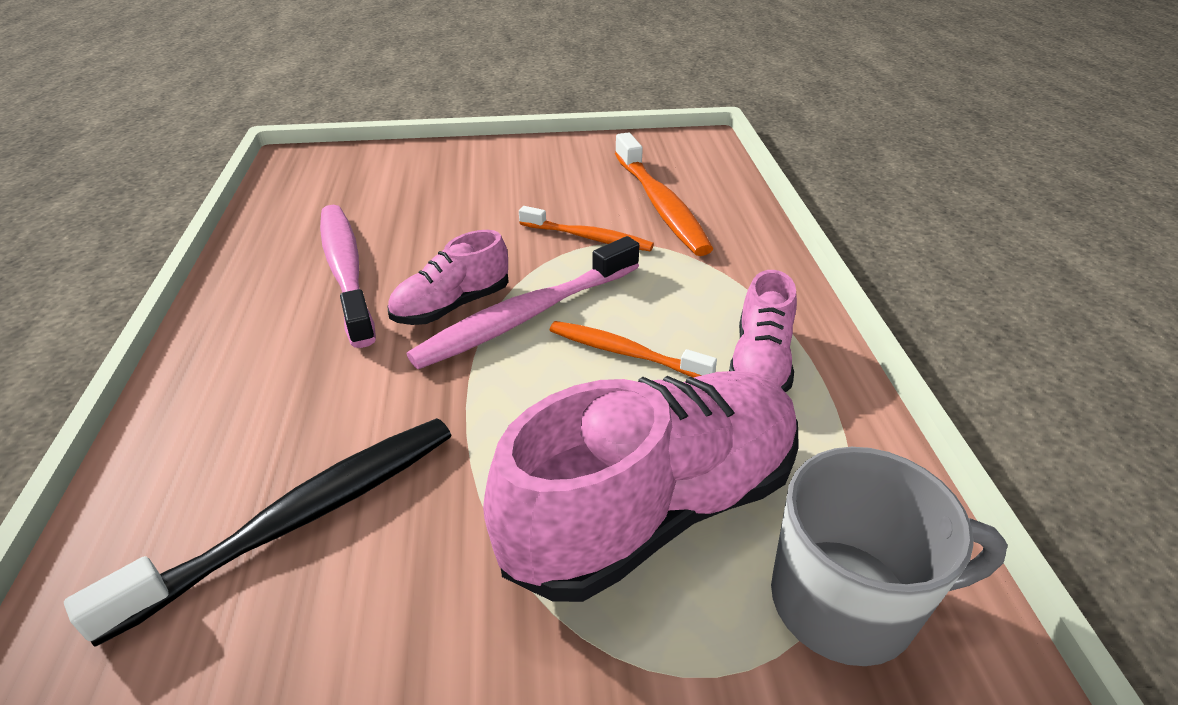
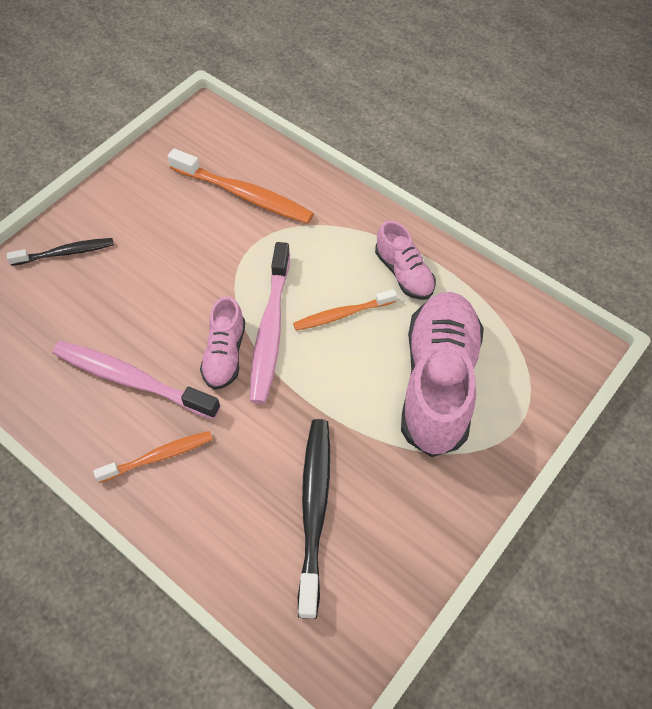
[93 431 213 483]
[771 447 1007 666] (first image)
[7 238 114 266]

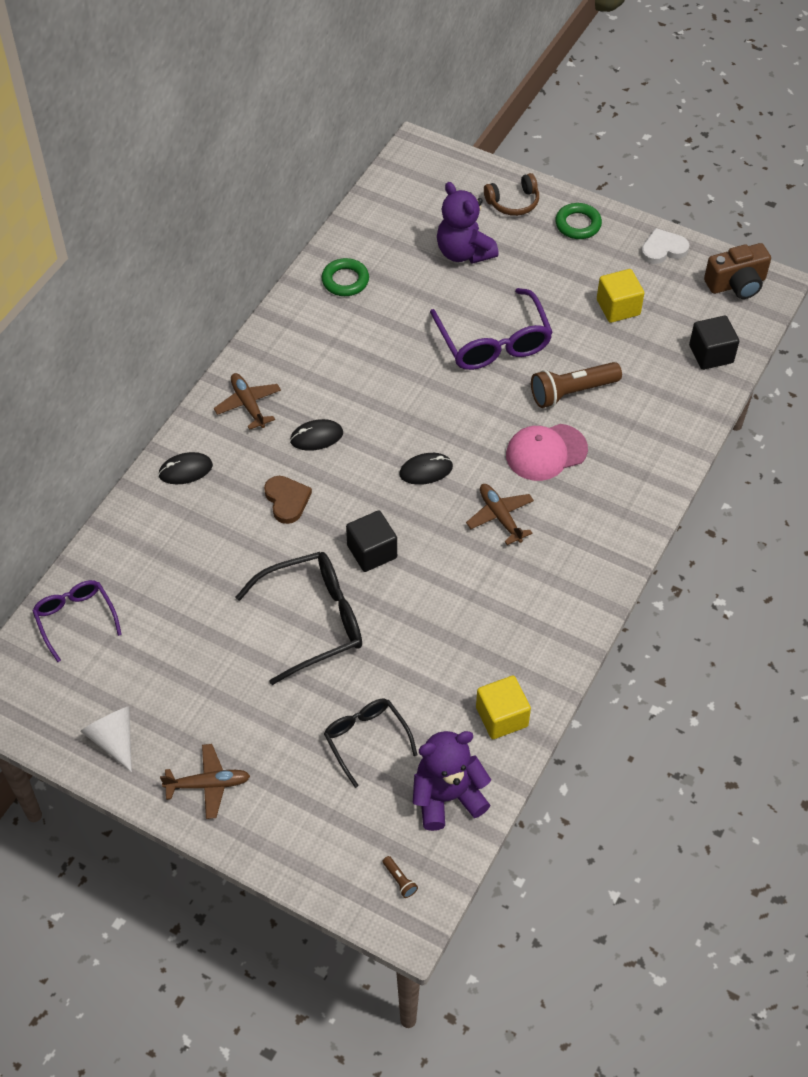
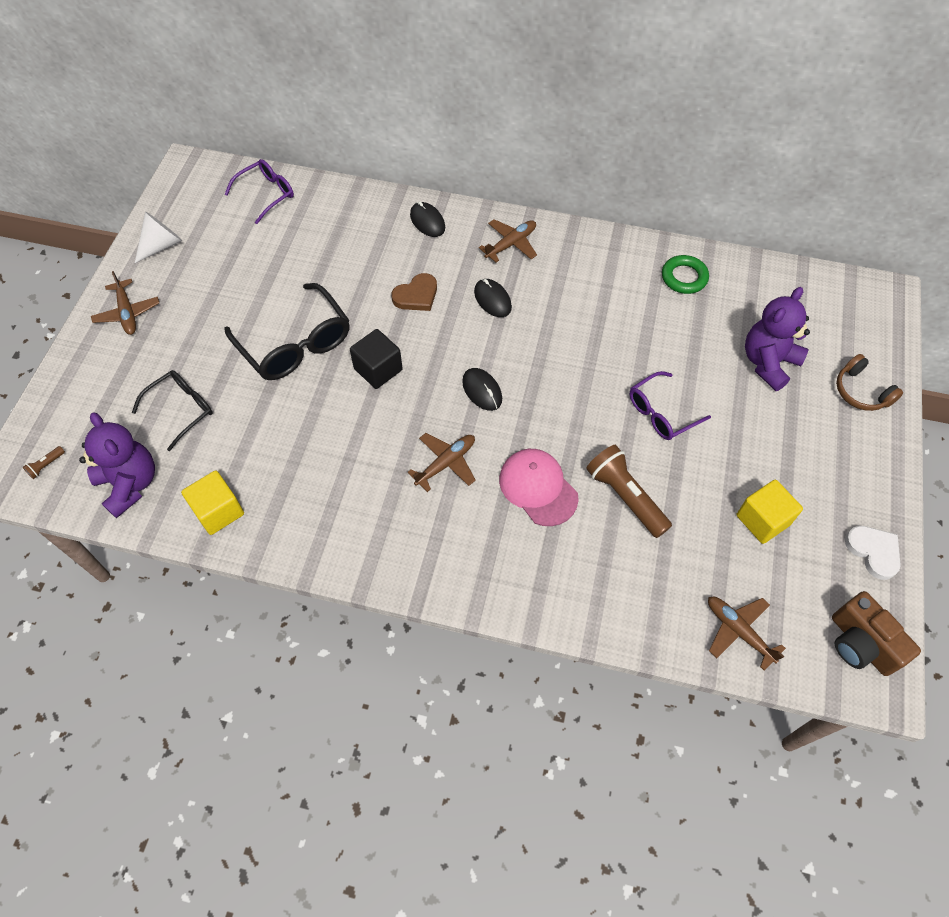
[555 203 602 239] (first image)
[630 371 711 440]
[708 597 786 671]

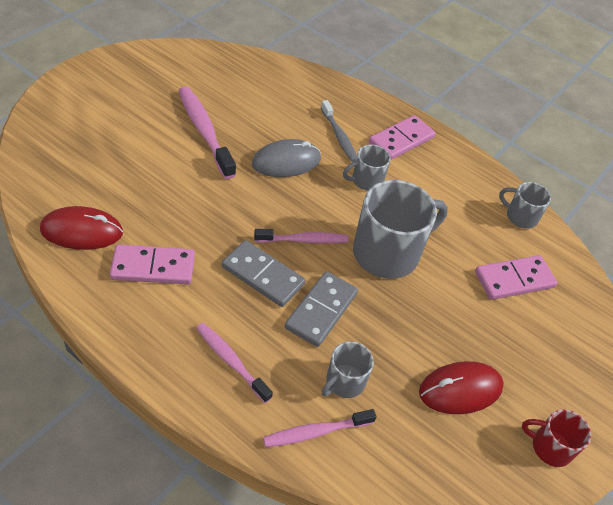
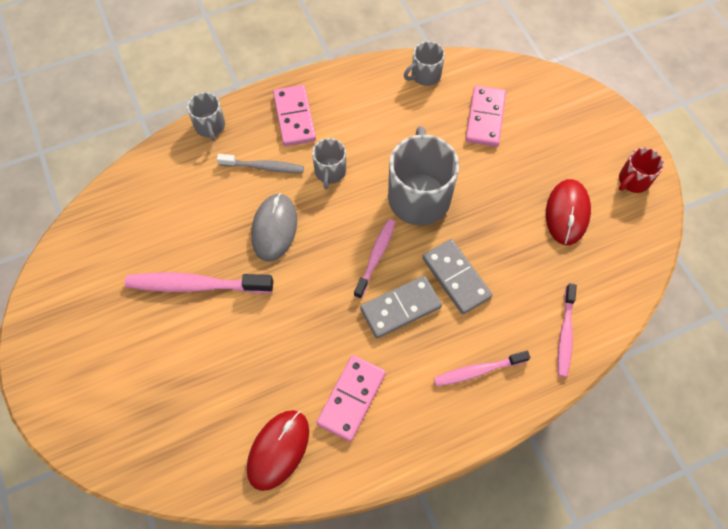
[187 92 225 141]

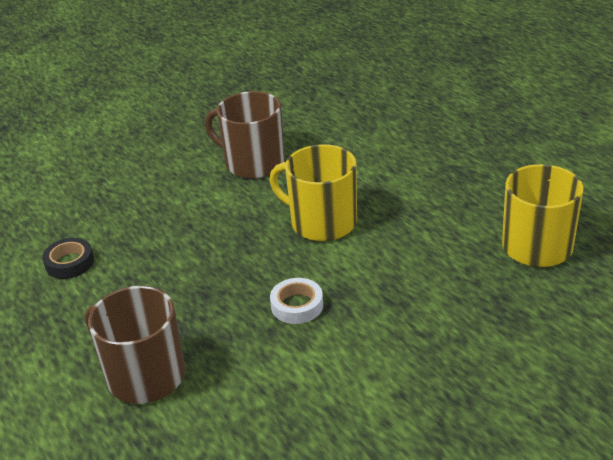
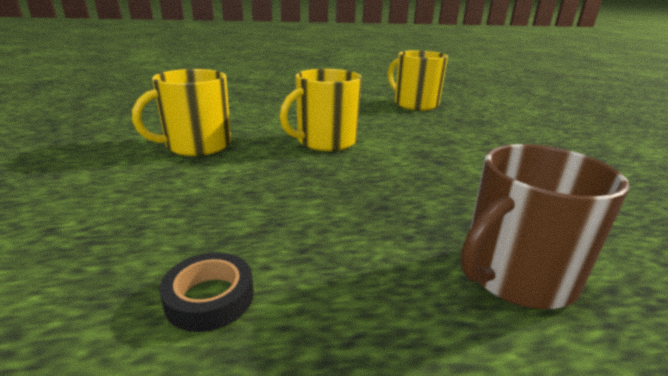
[132 69 231 156]
[270 278 323 324] (first image)

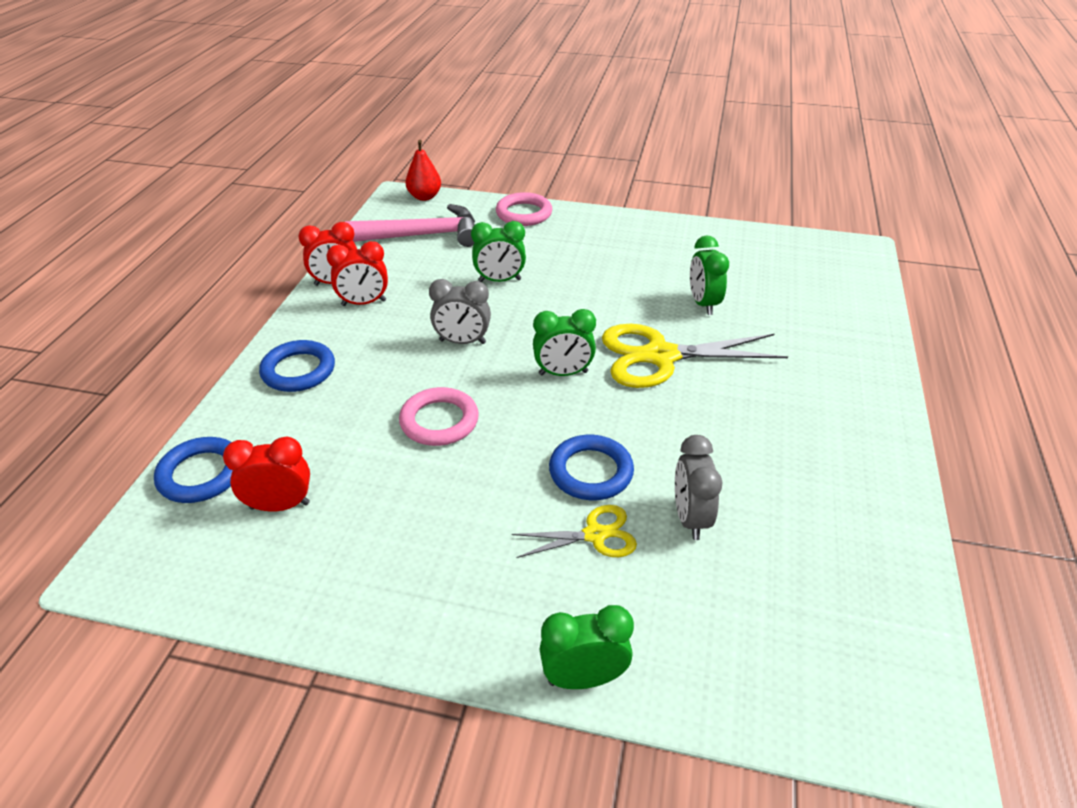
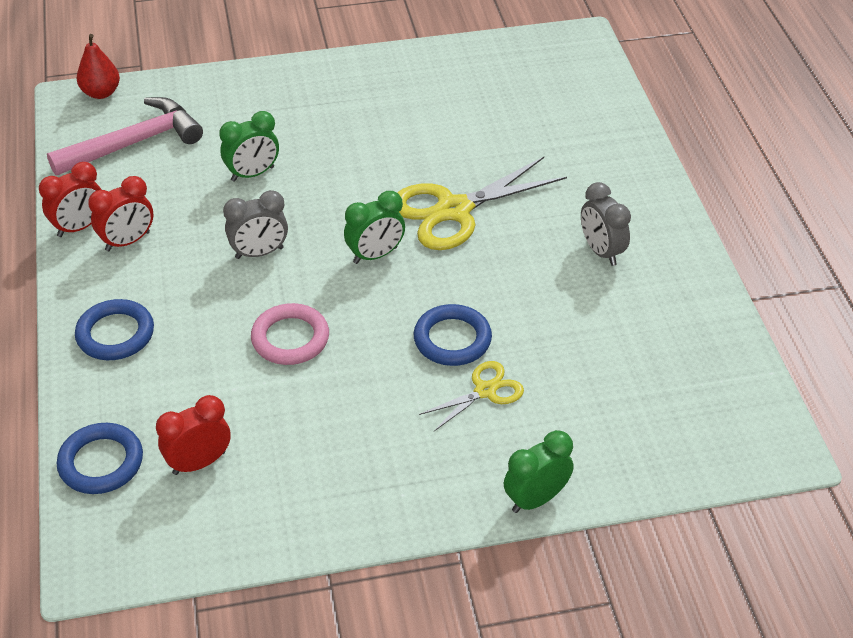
[496 192 552 226] (first image)
[690 235 729 315] (first image)
[581 182 631 266]

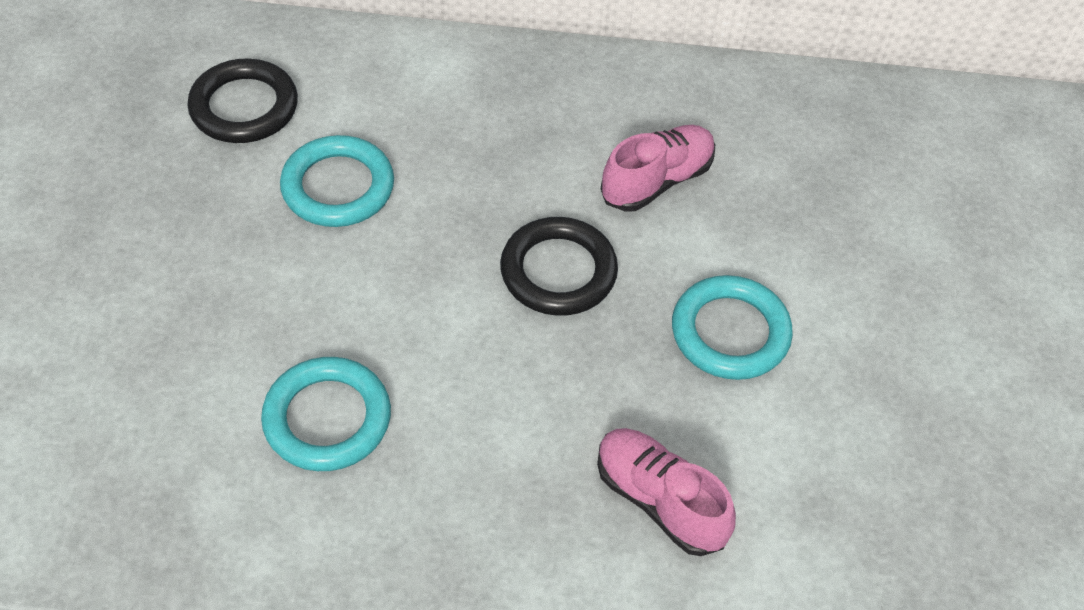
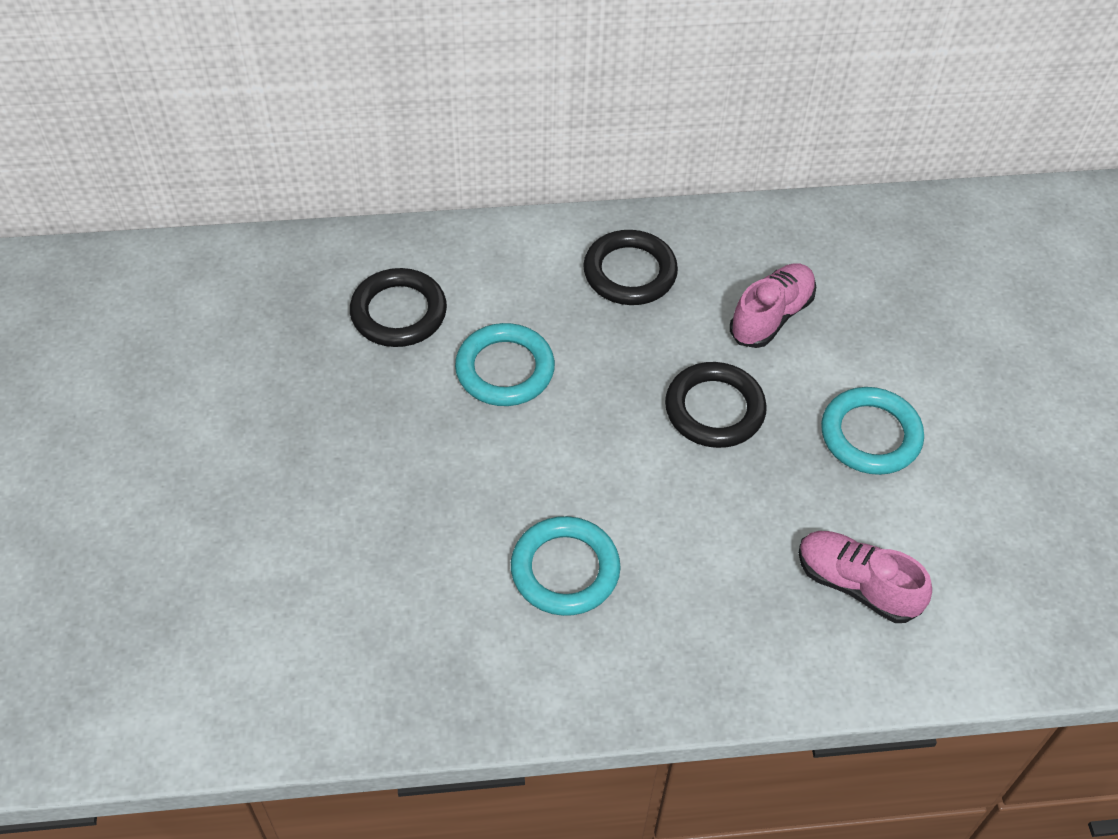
[583 230 678 305]

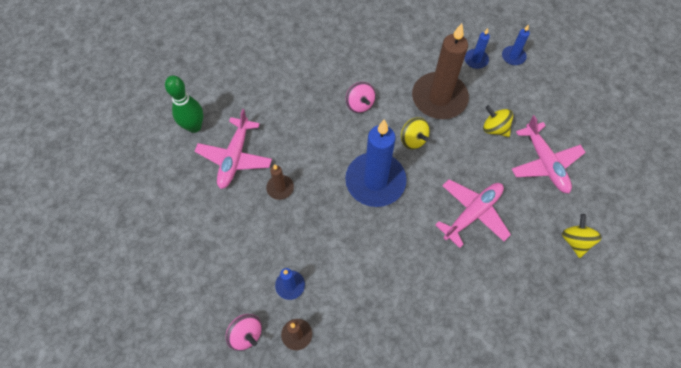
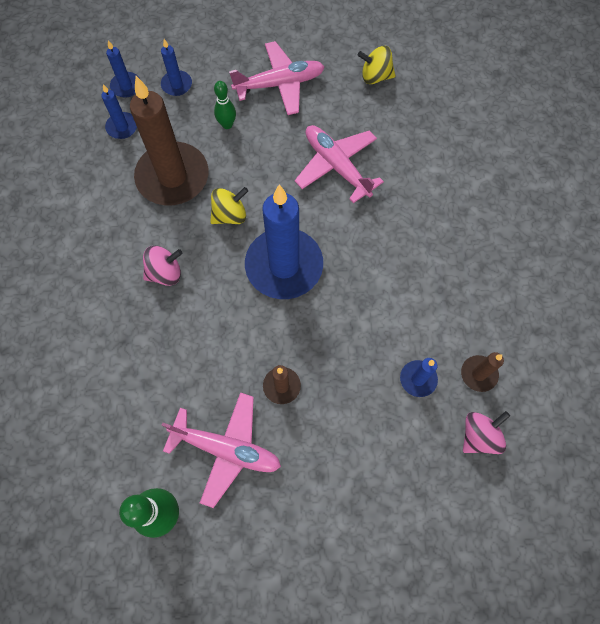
[214 81 236 129]
[161 39 192 96]

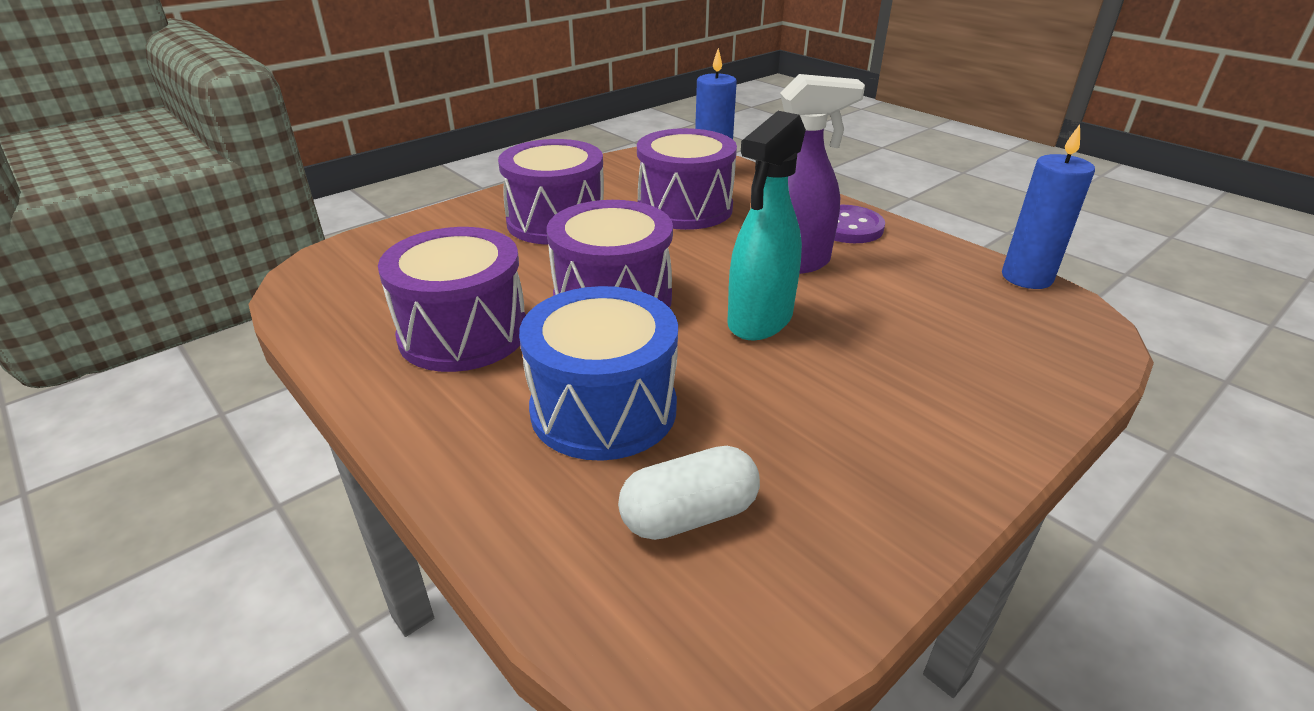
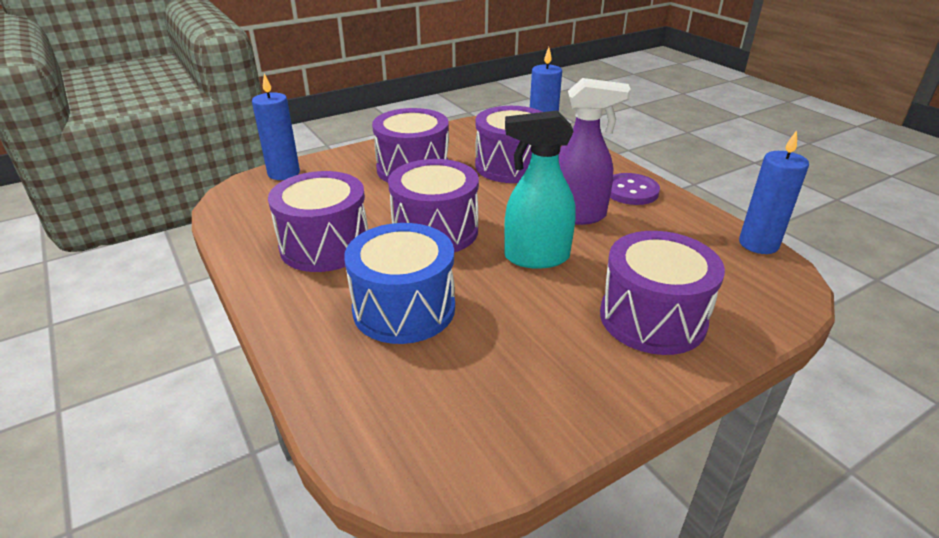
[504 110 576 269]
[618 446 760 540] (first image)
[252 74 300 180]
[600 231 725 355]

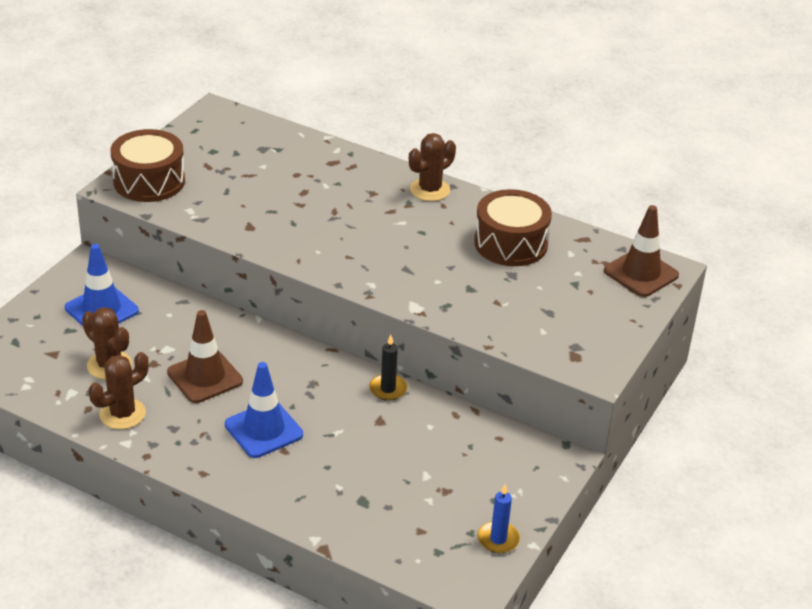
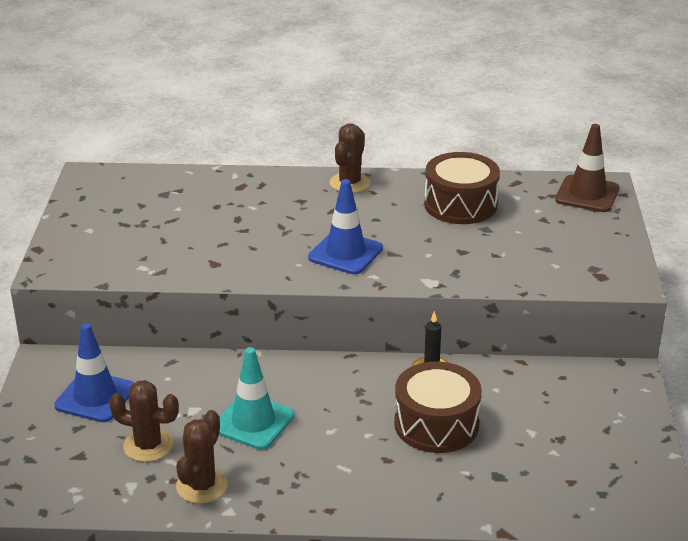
[394 362 482 453]
[219 347 295 450]
[308 179 383 274]
[478 484 520 553] (first image)

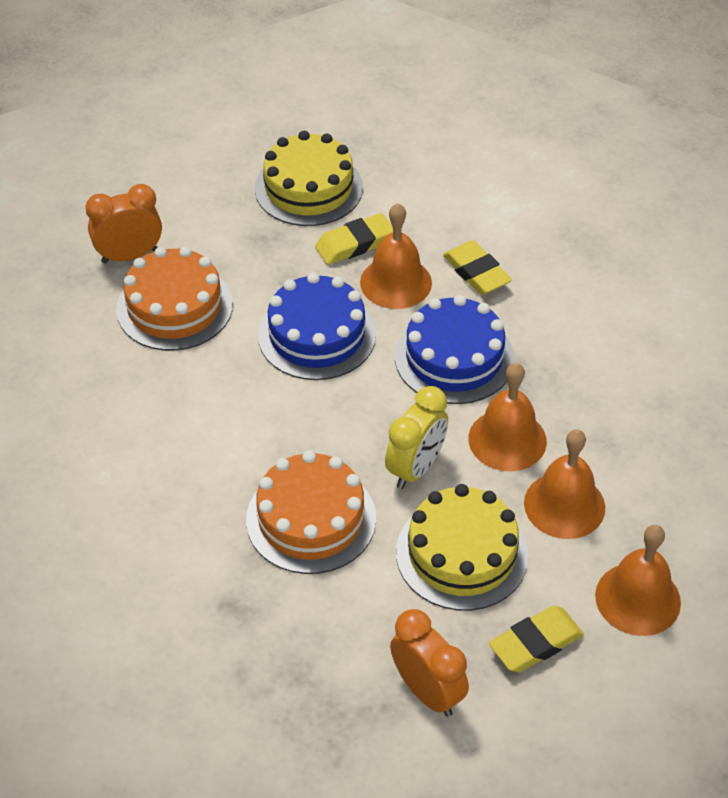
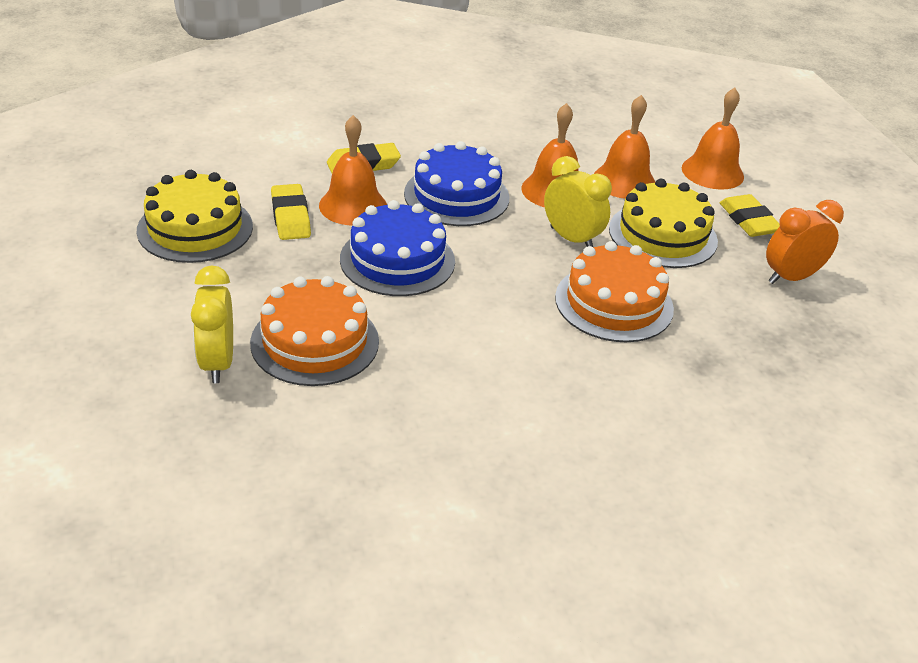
[191 265 233 383]

